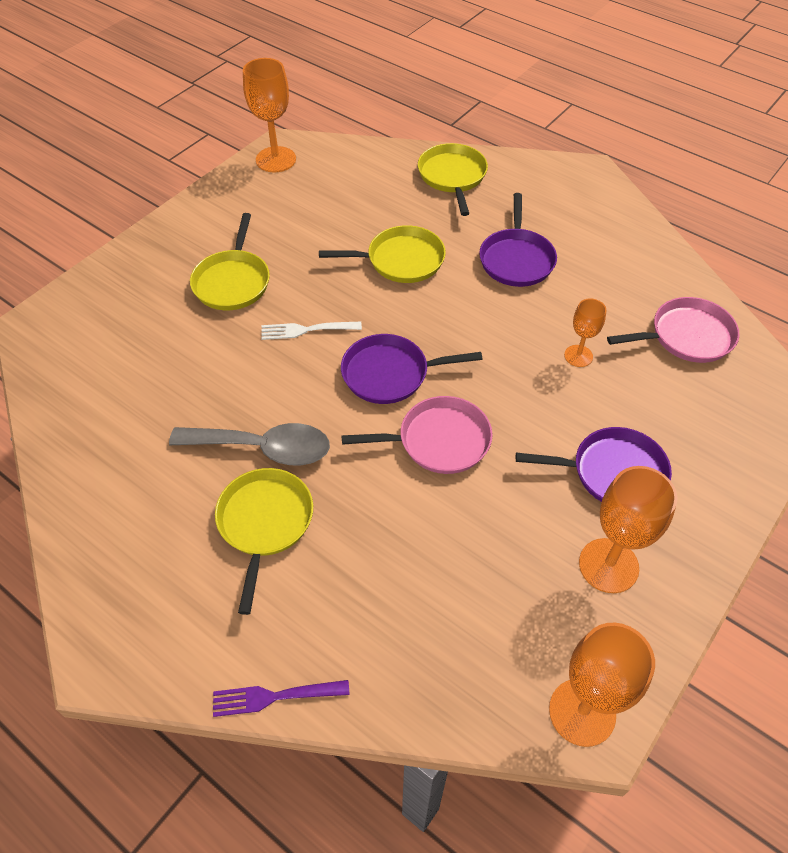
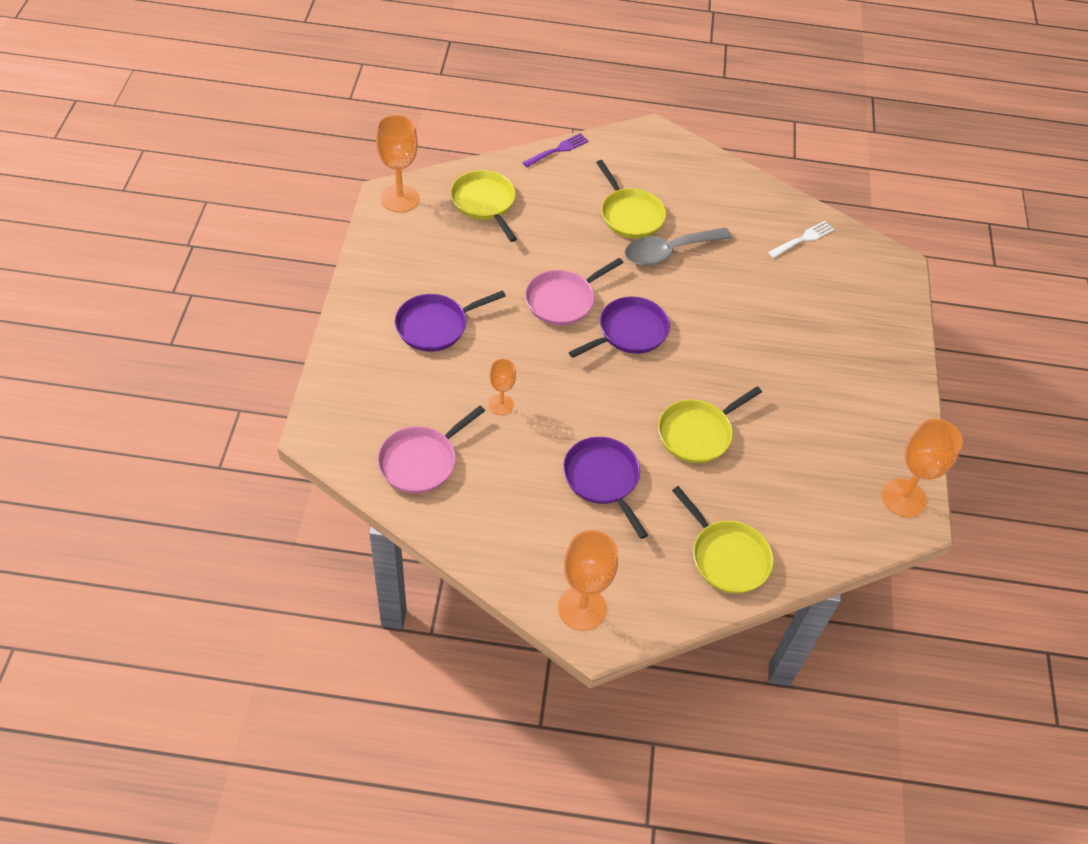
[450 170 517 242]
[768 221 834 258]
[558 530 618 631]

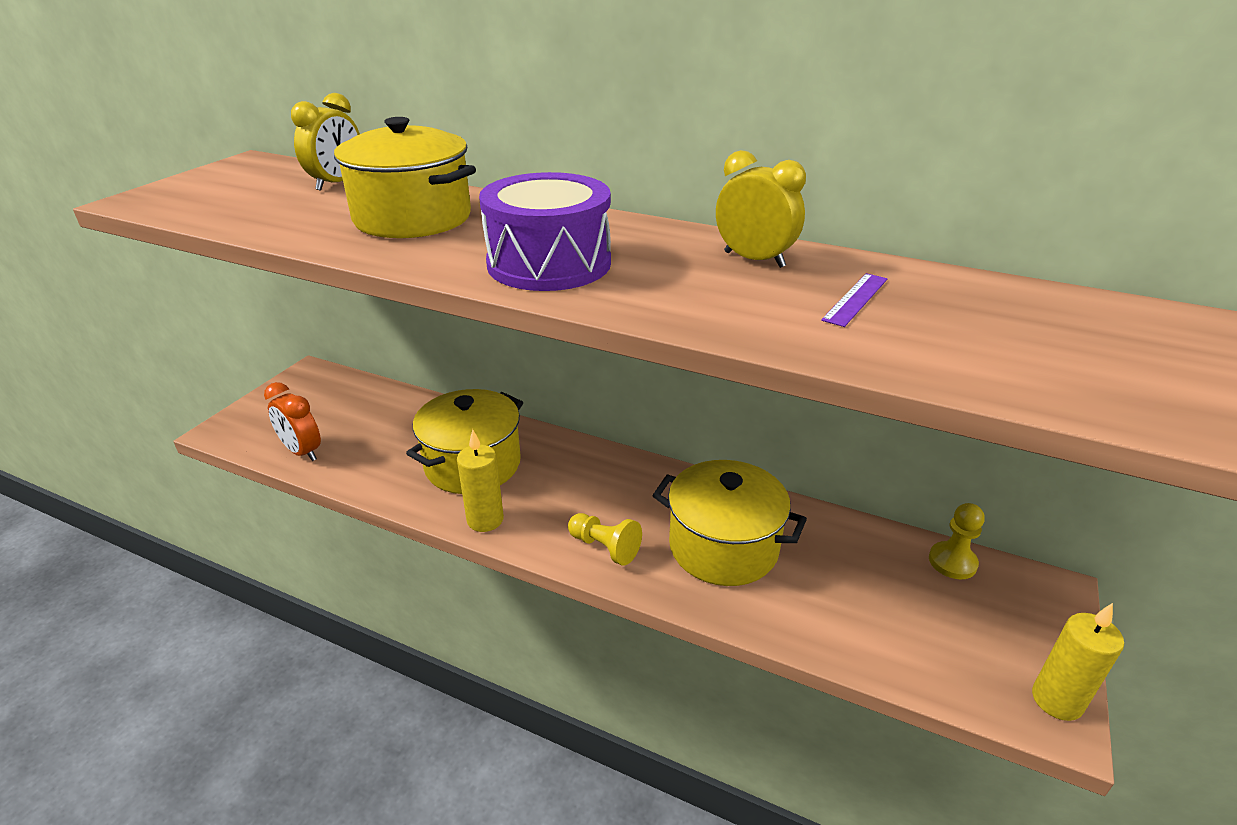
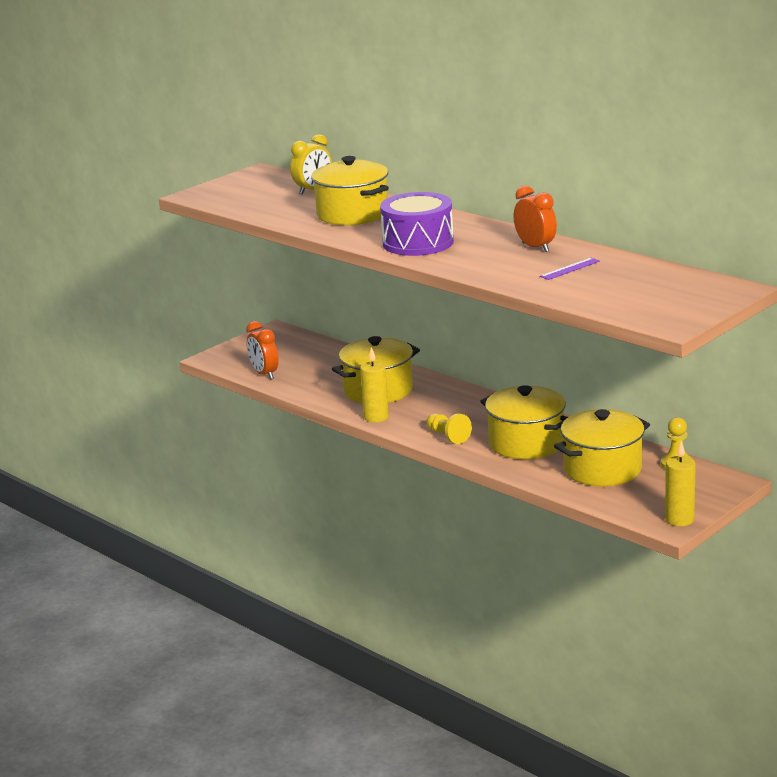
[514 186 557 252]
[554 409 650 486]

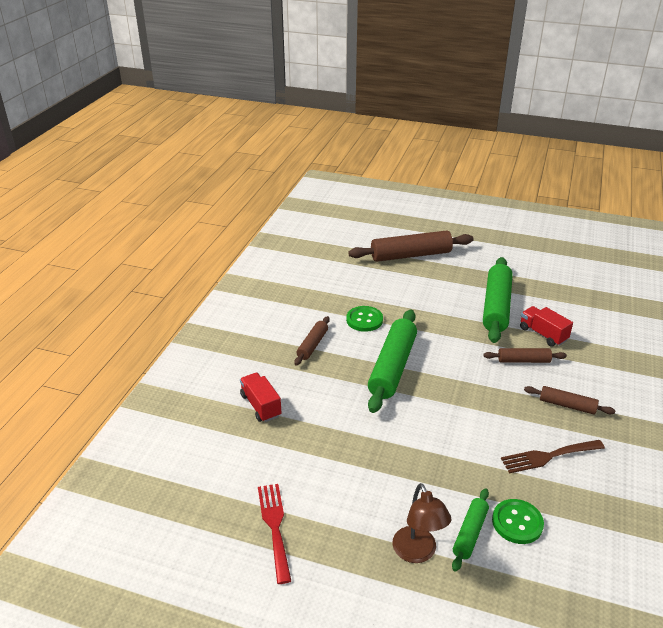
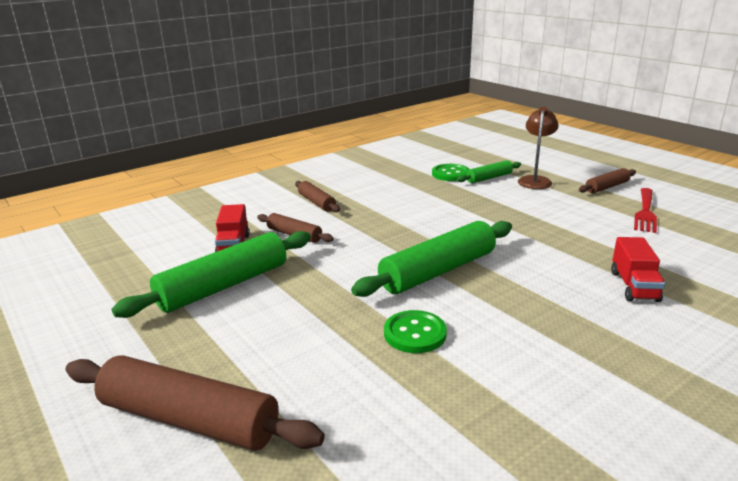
[579 168 636 193]
[501 440 605 474] (first image)

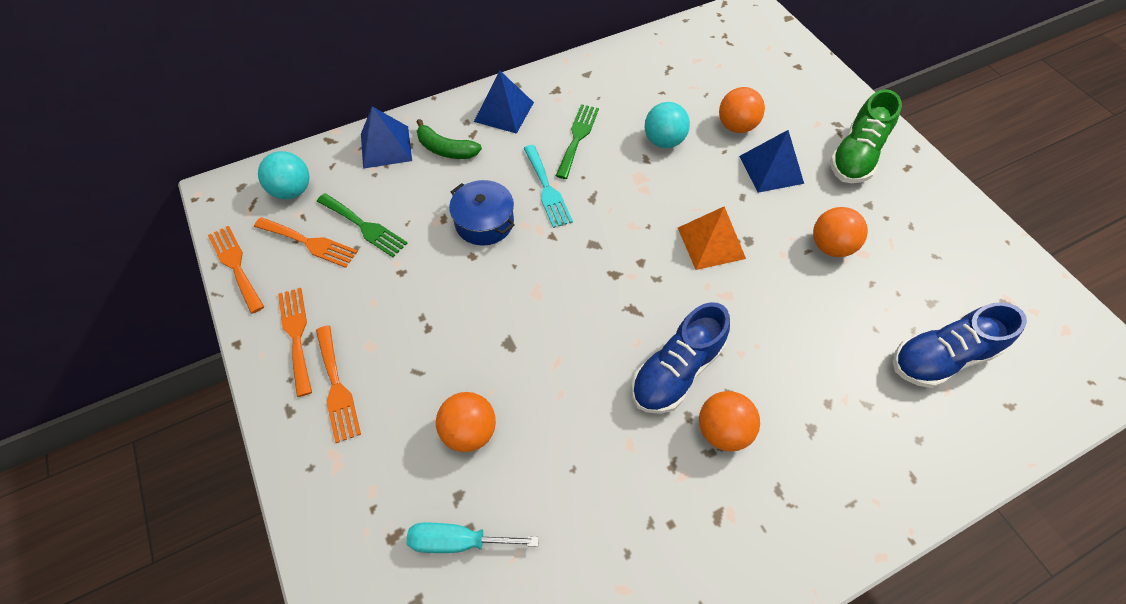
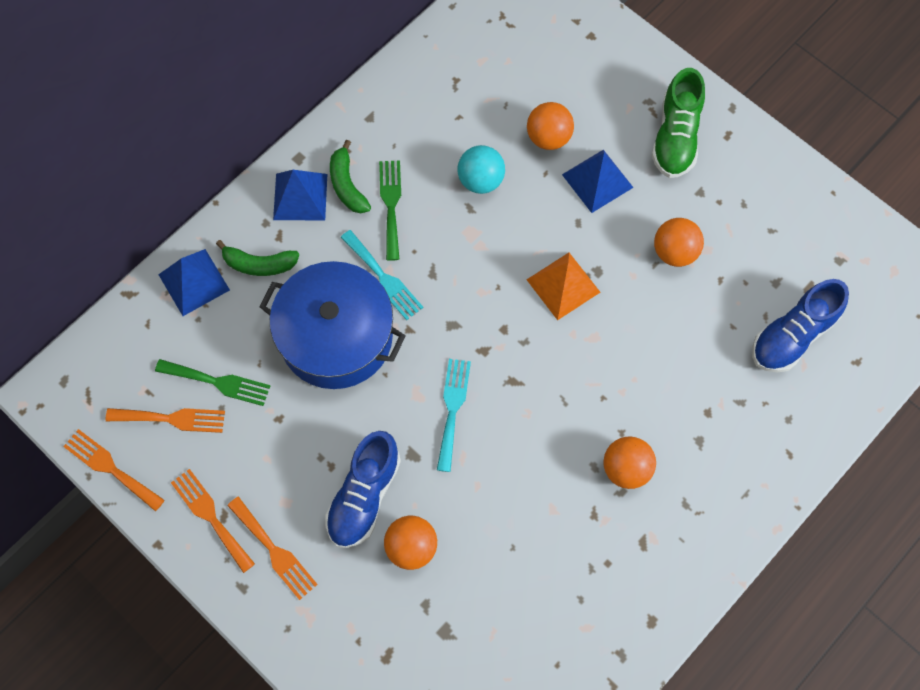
[258 151 310 199] (first image)
[259 261 405 389]
[325 431 401 548]
[407 523 539 553] (first image)
[330 140 371 213]
[437 359 471 472]

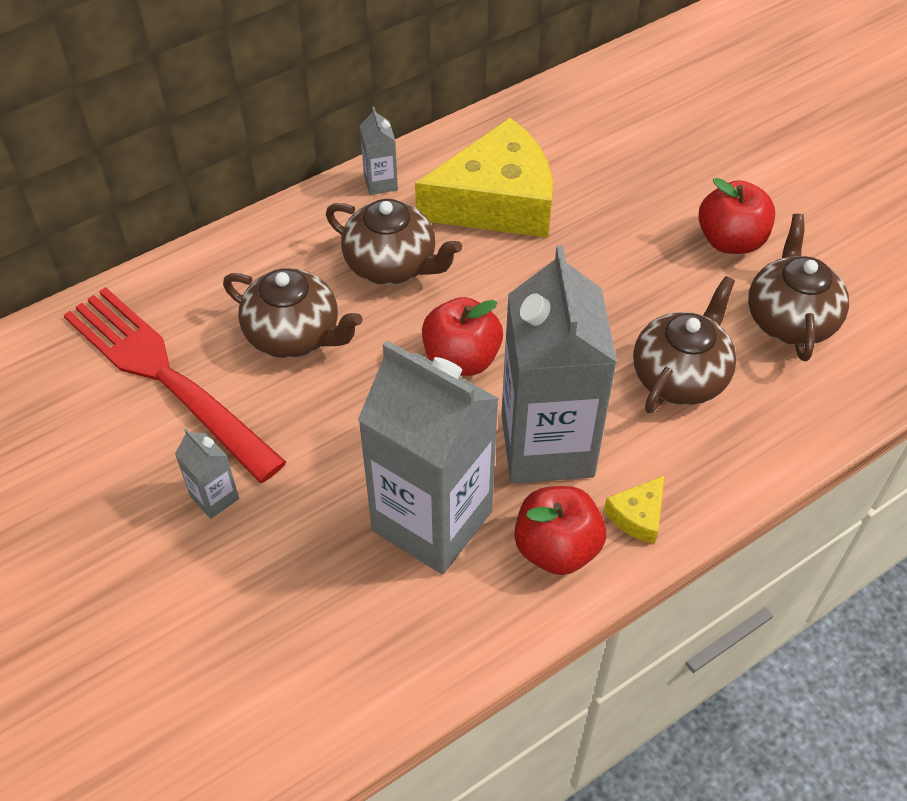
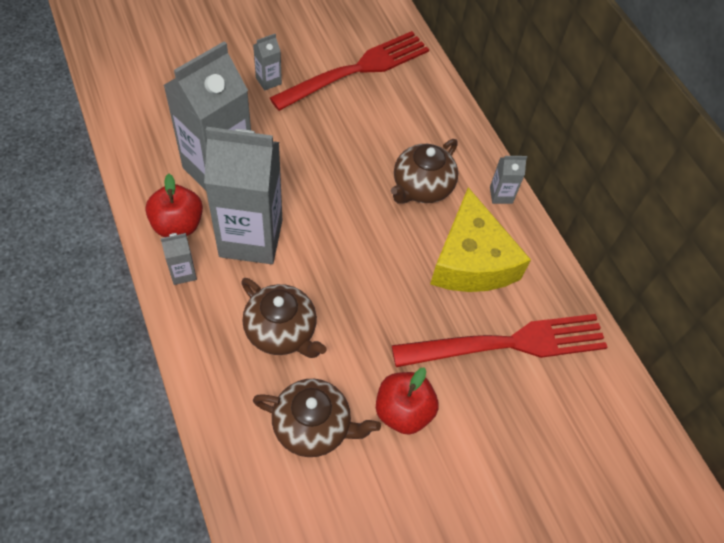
[223 268 363 358] (first image)
[422 297 503 376] (first image)
[160 233 197 285]
[392 314 608 367]

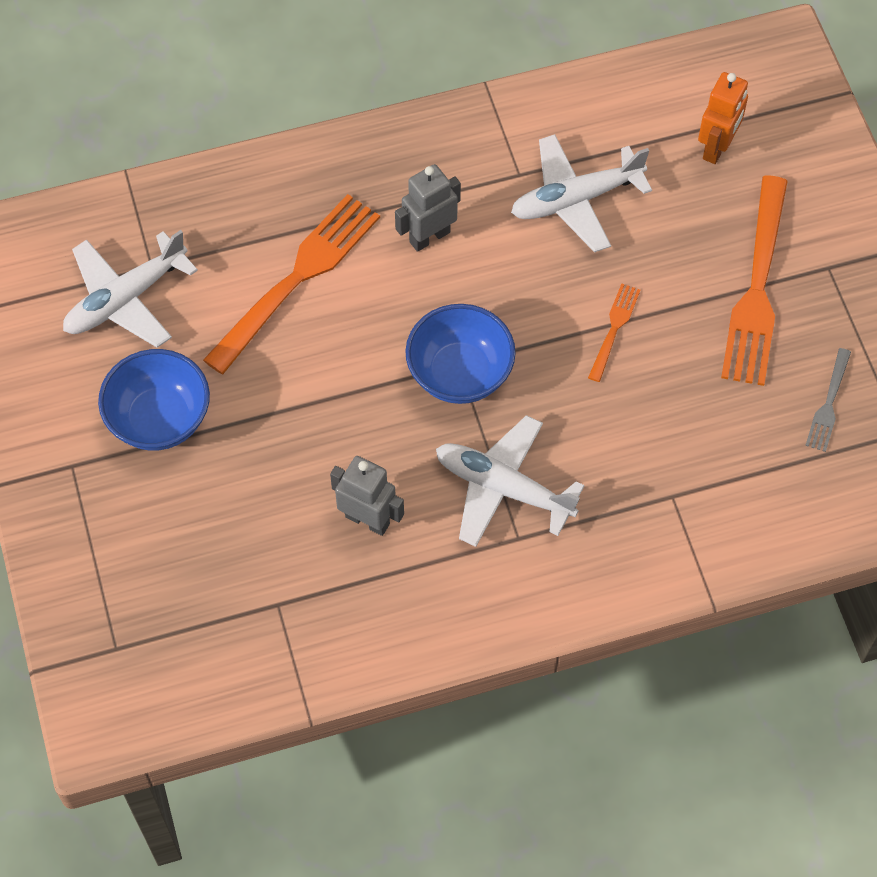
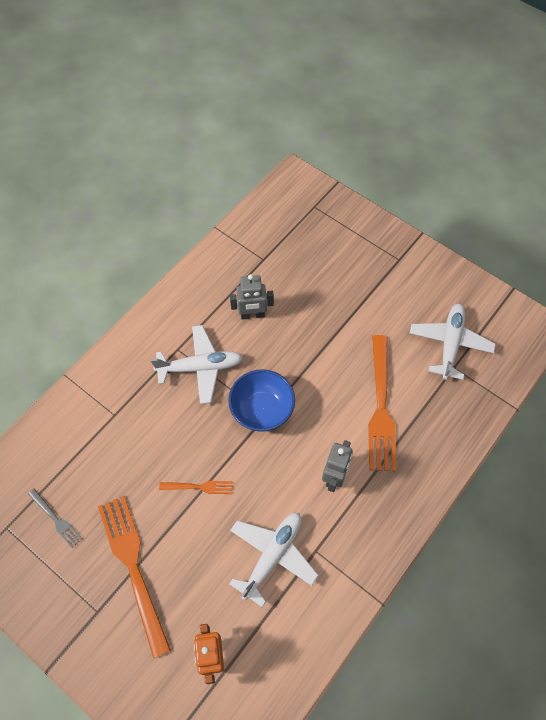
[159 481 233 494]
[28 489 83 548]
[98 349 210 451] (first image)

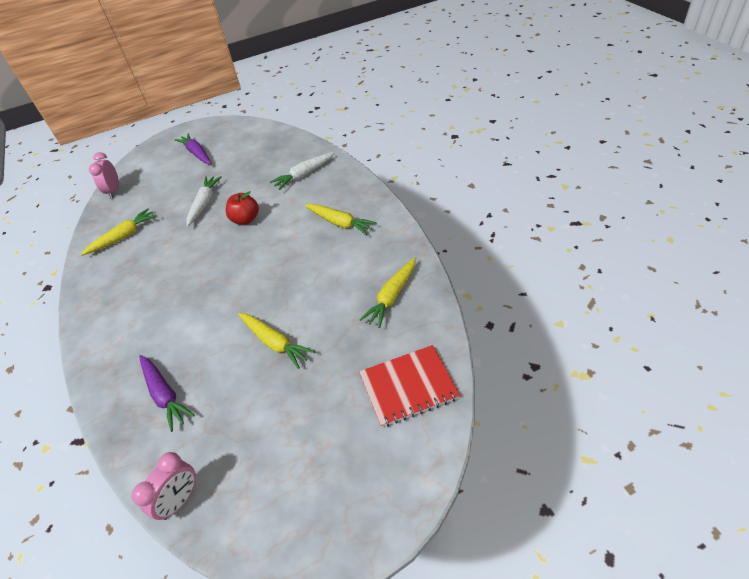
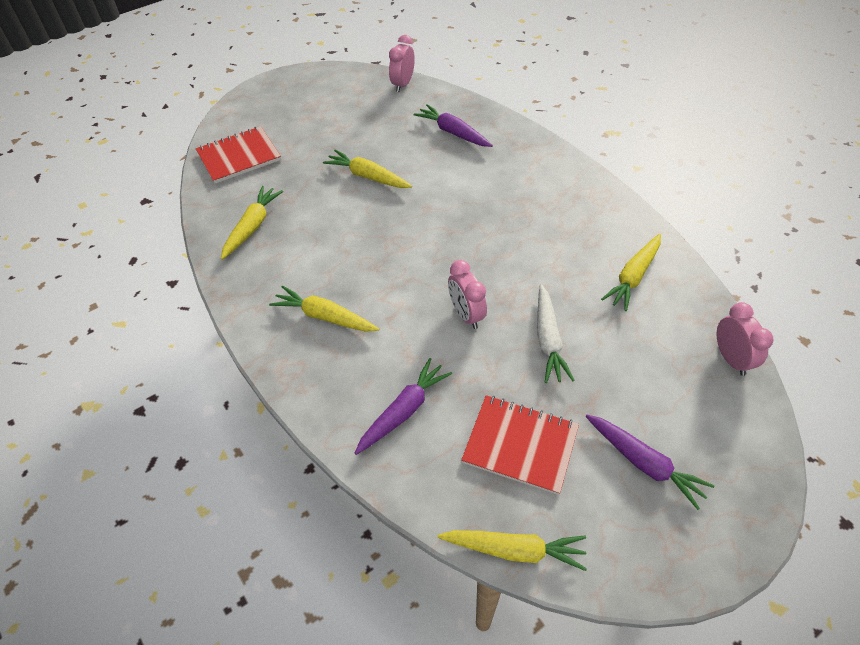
[354 358 452 455]
[448 260 487 329]
[461 395 579 495]
[437 530 587 571]

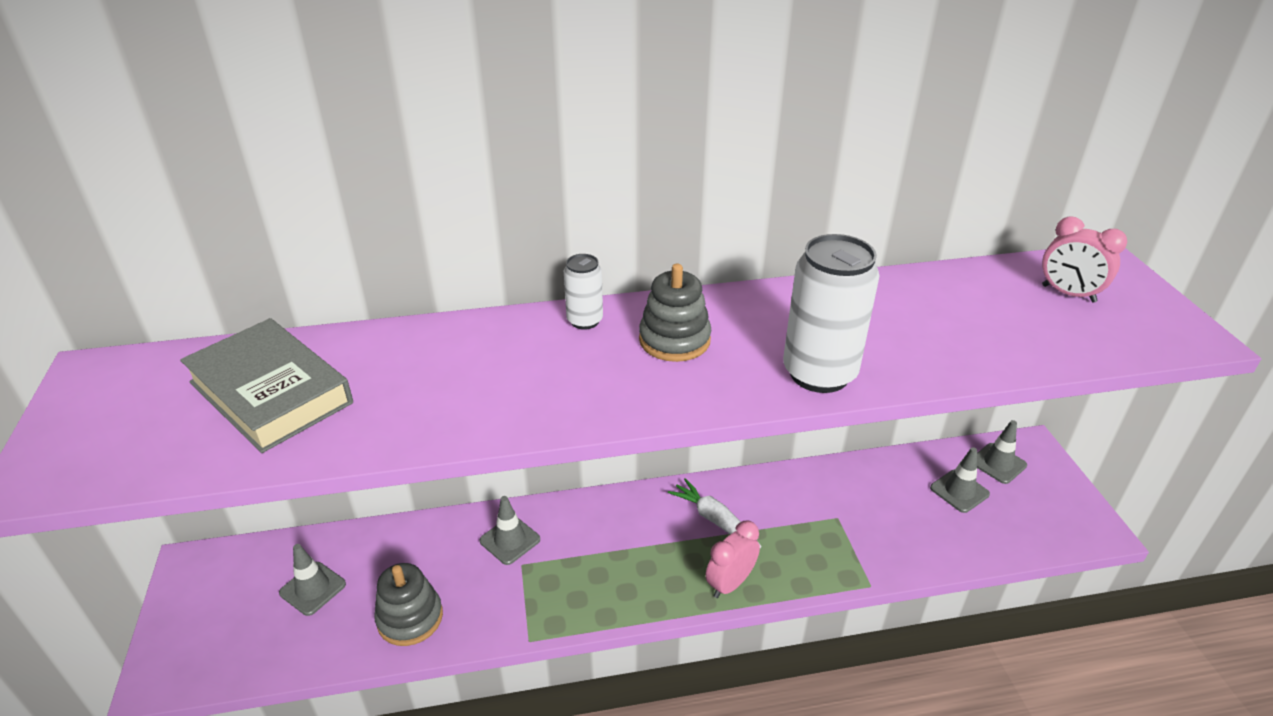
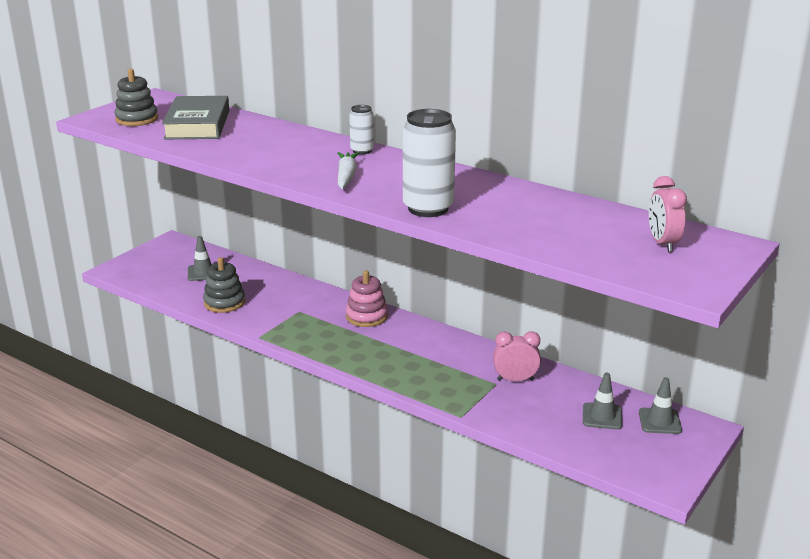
[114 69 158 126]
[338 152 359 189]
[480 496 540 565] (first image)
[493 331 541 381]
[346 270 388 327]

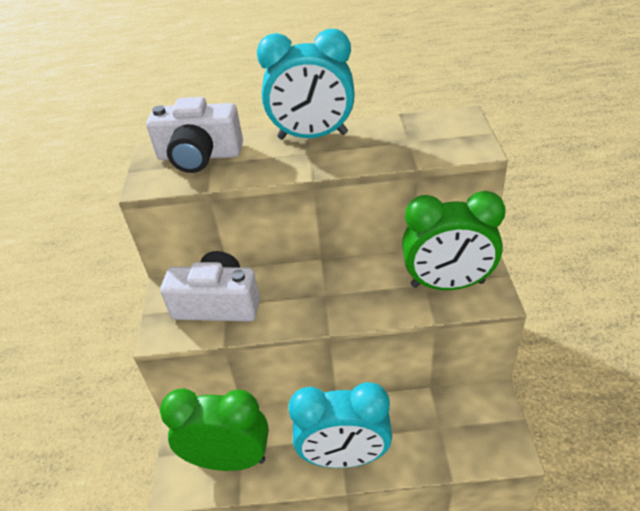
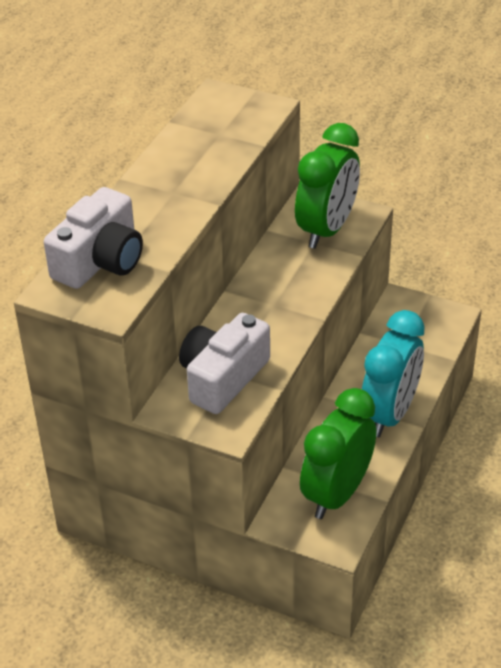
[257 29 355 139] (first image)

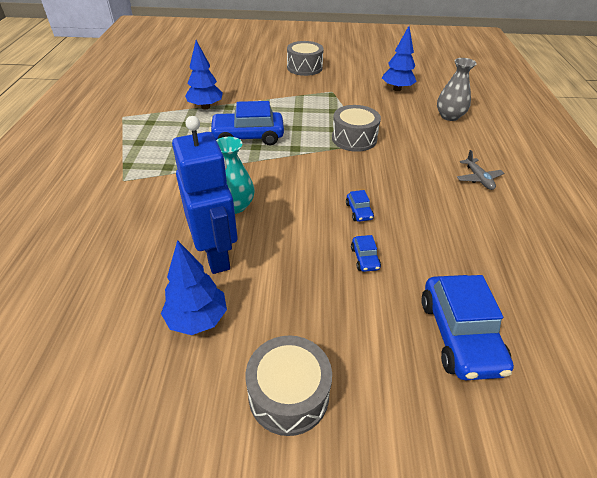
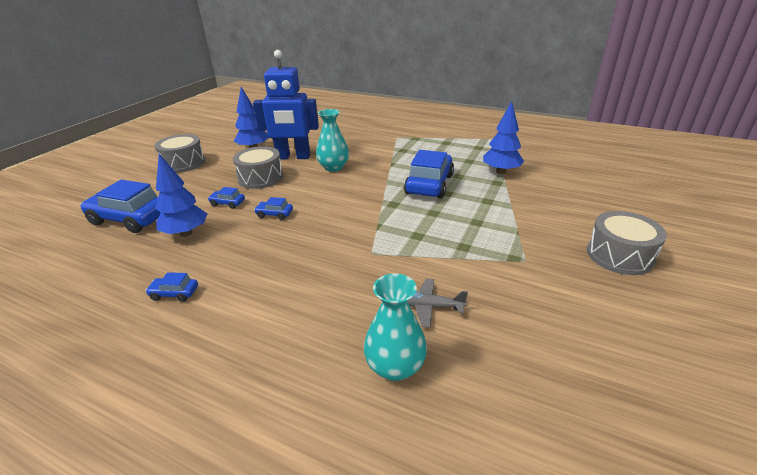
[155 154 207 237]
[364 273 427 381]
[233 146 283 189]
[407 278 468 328]
[145 272 198 302]

